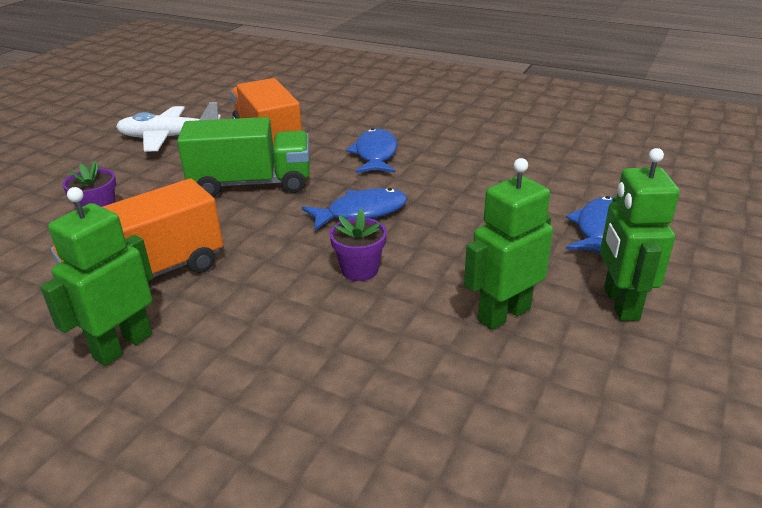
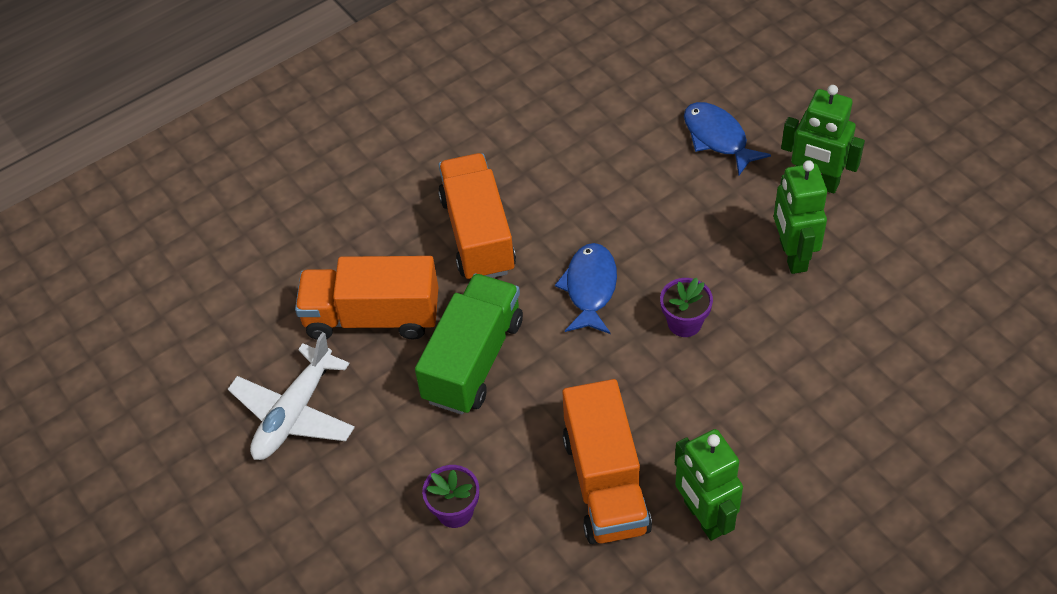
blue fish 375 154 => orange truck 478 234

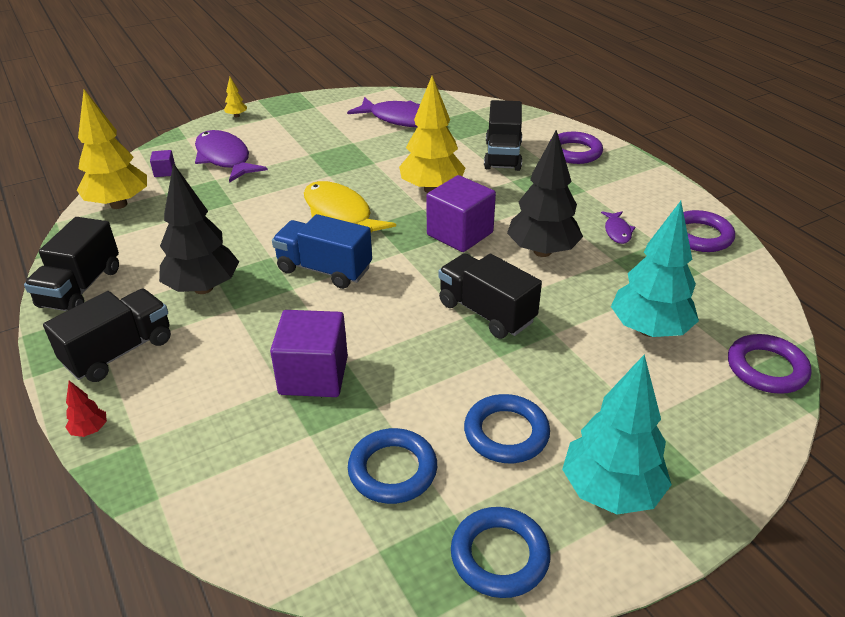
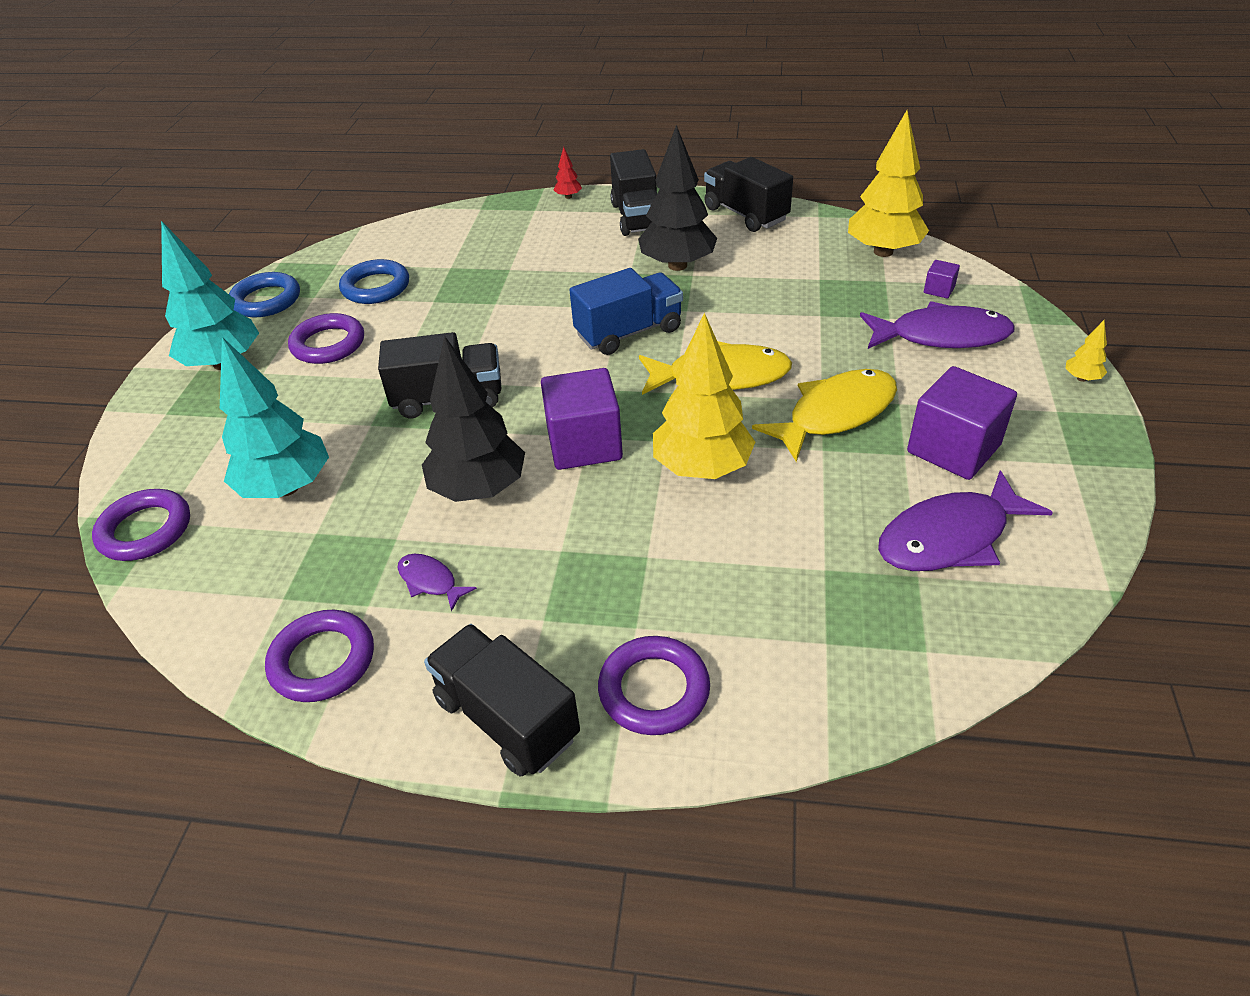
black truck 503 156 => black truck 506 718, shifted
purple cube 313 375 => purple cube 953 449, shifted
blue ring 506 433 => purple ring 328 344
nothing => yellow fish 835 414

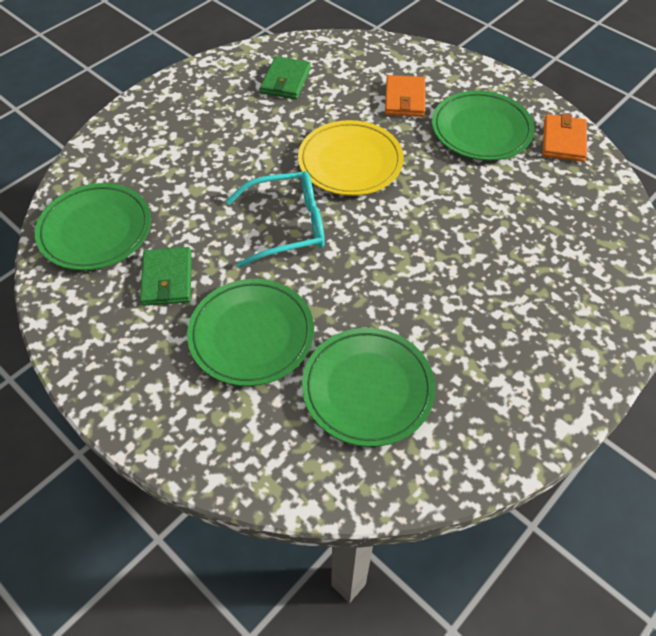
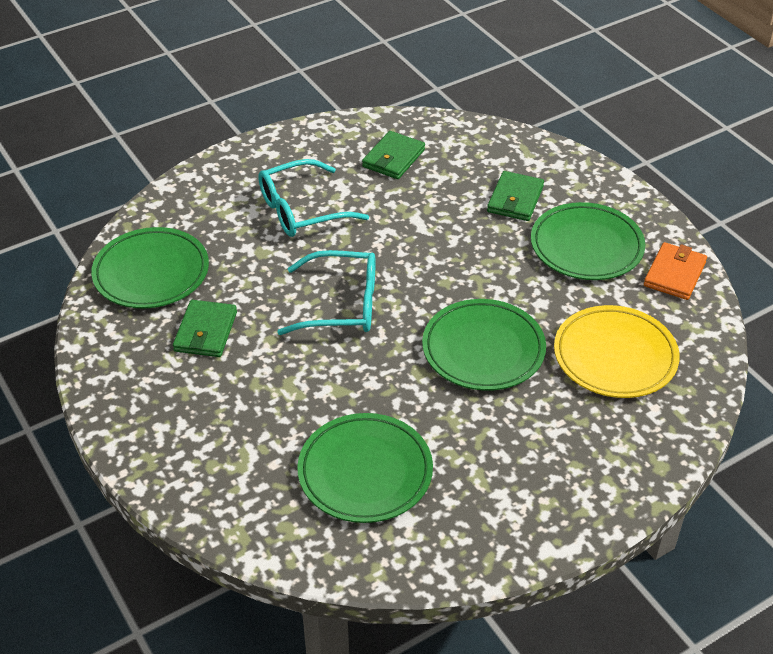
orange wallet 404 99 => green wallet 515 199
yellow plate 350 162 => yellow plate 615 356, shifted
green plate 251 335 => green plate 483 349, shifted
nothing => turquoise glasses 302 210

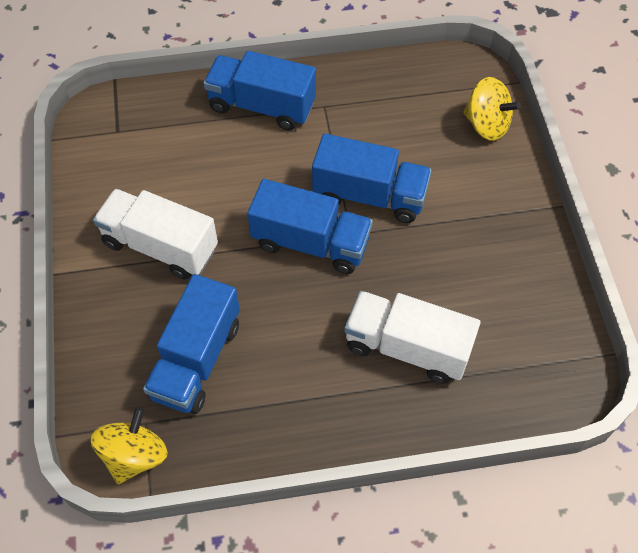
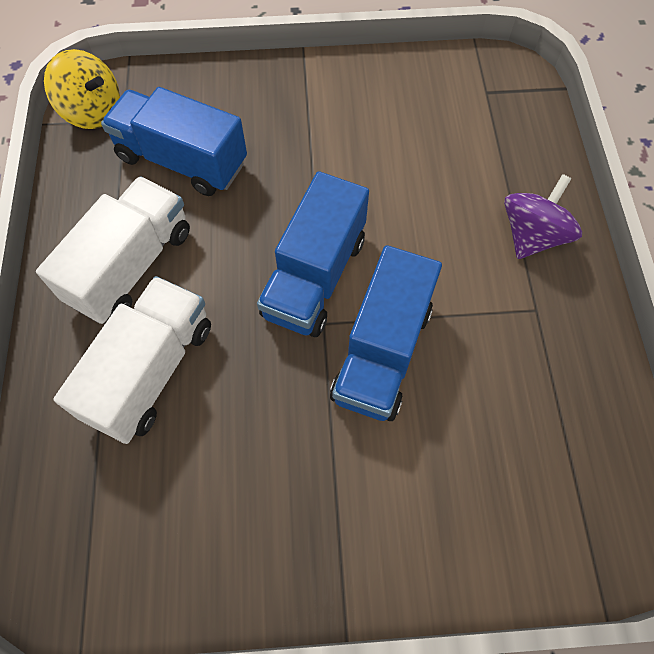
blue truck 262 106 => purple spinning top 532 235
yellow spinning top 486 124 => nothing
white truck 160 246 => white truck 131 266, shifted

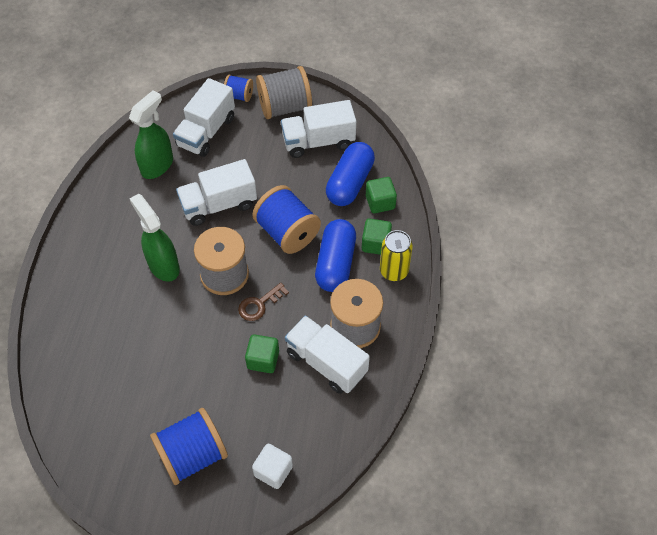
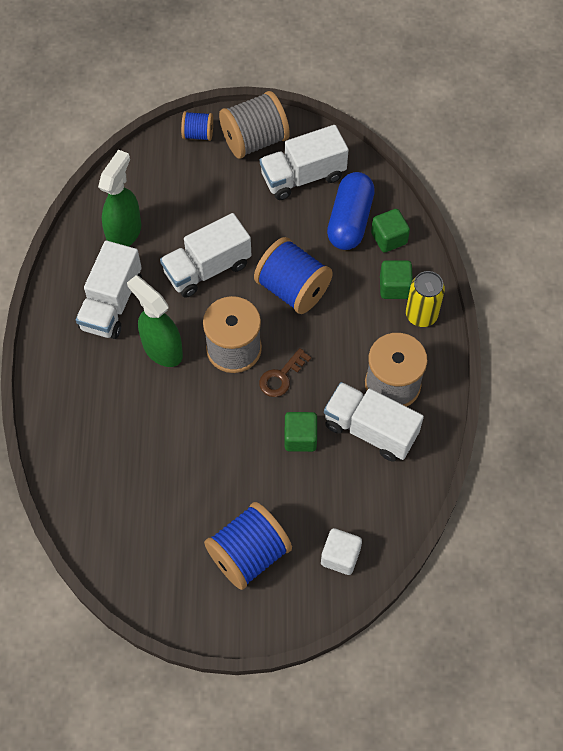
white truck 206 132 => white truck 112 304, shifted
blue capsule 335 263 => nothing

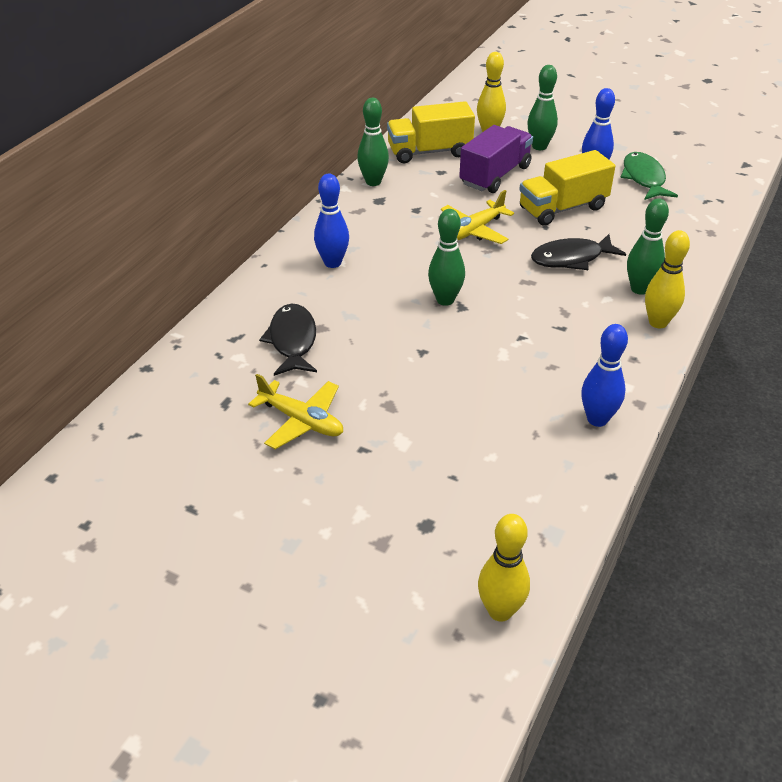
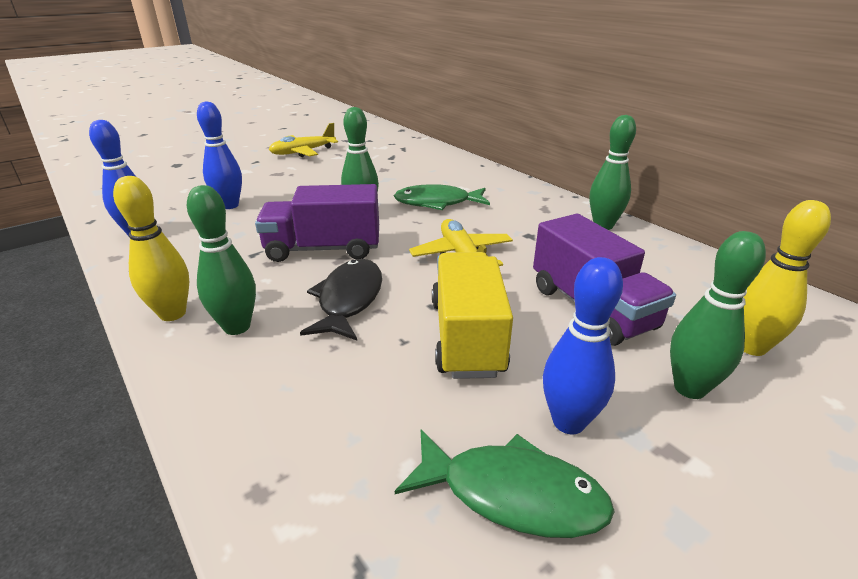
yellow truck 429 152 => nothing
blue bowling pin 332 263 => blue bowling pin 229 205, shifted
black fish 292 341 => nothing
yellow bowling pin 500 611 => nothing
nothing => purple truck 323 249
nothing => green fish 437 203

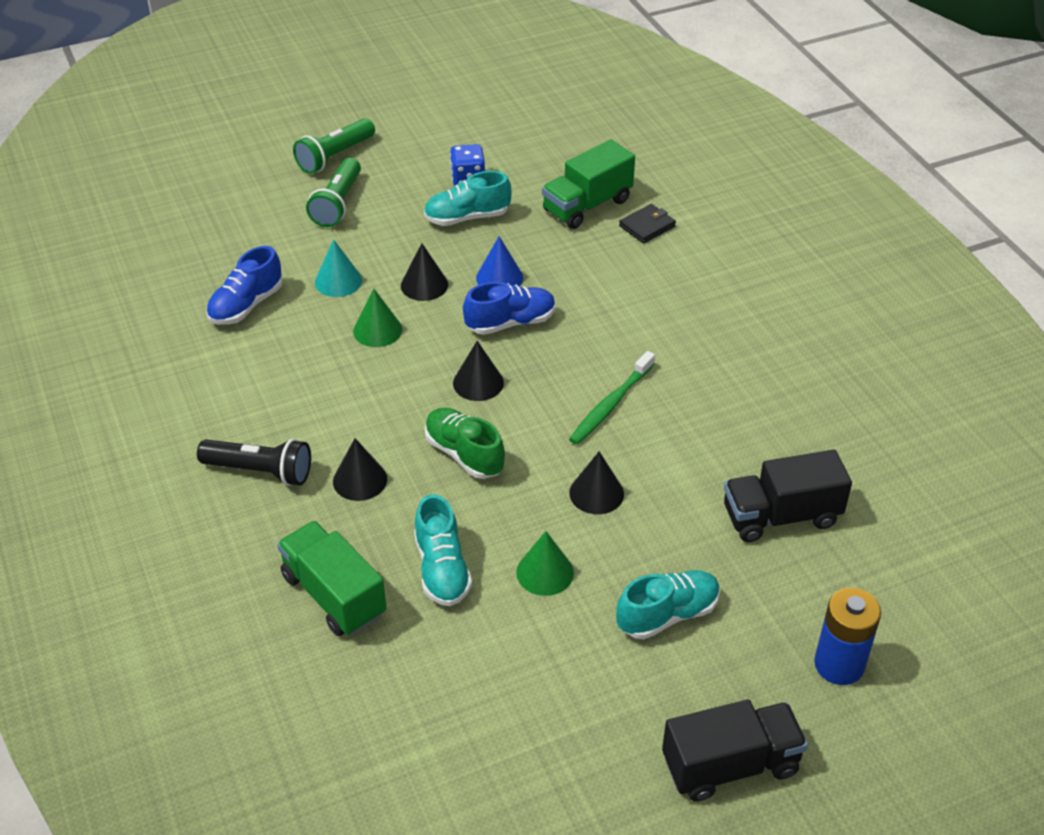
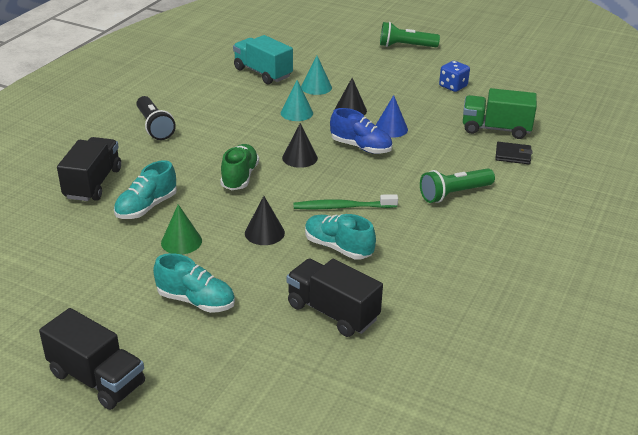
green flashlight 338 204 => green flashlight 454 194, shifted
turquoise shoe 467 217 => turquoise shoe 338 247, shifted
blue shoe 246 305 => turquoise truck 263 73
green cone 377 330 => turquoise cone 296 113
black cone 360 480 => nothing
green truck 334 595 => black truck 93 183
blue battery 839 664 => nothing

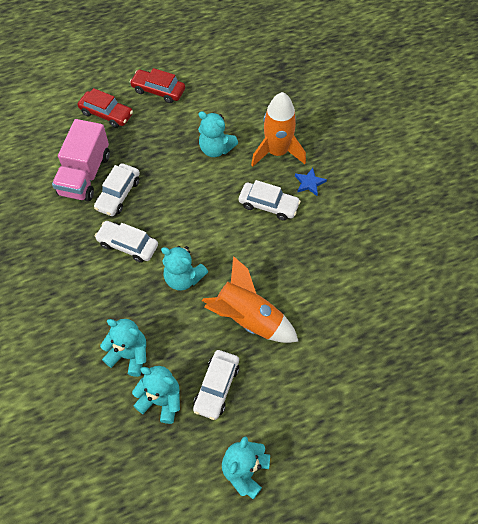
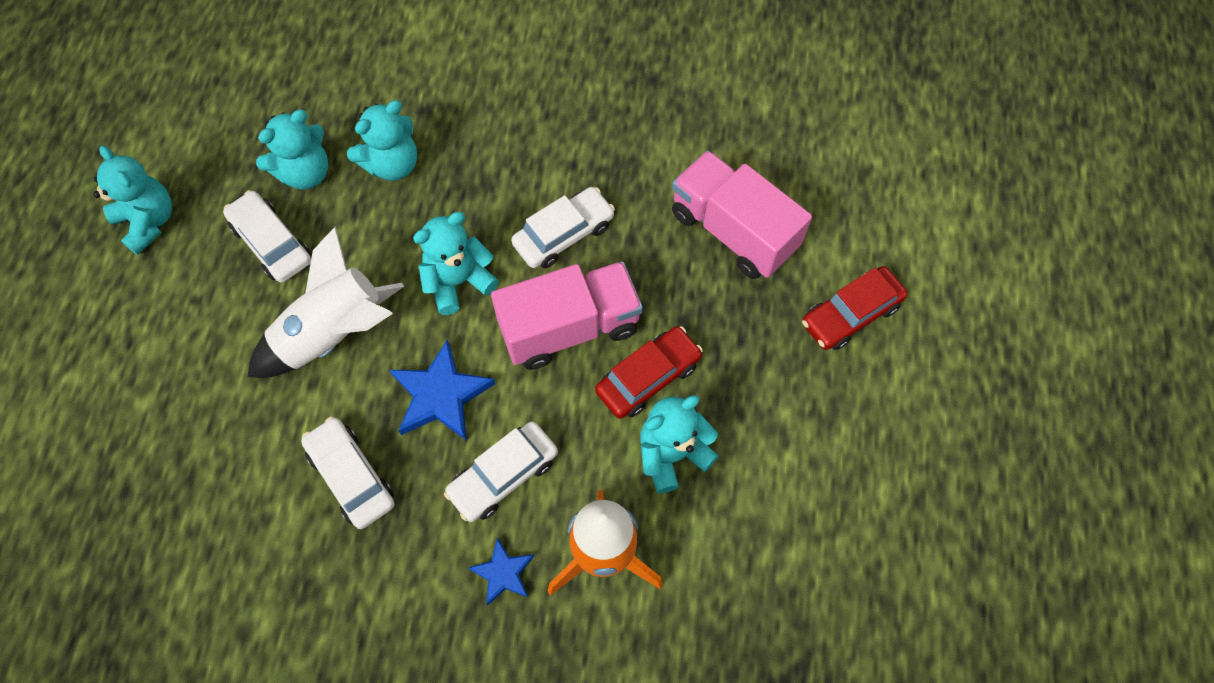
red car 158 90 => red car 648 377, shifted
white car 118 194 => white car 351 476, shifted
orange rocket 248 318 => white rocket 334 334
nothing => pink truck 569 327
nothing => blue star 440 395

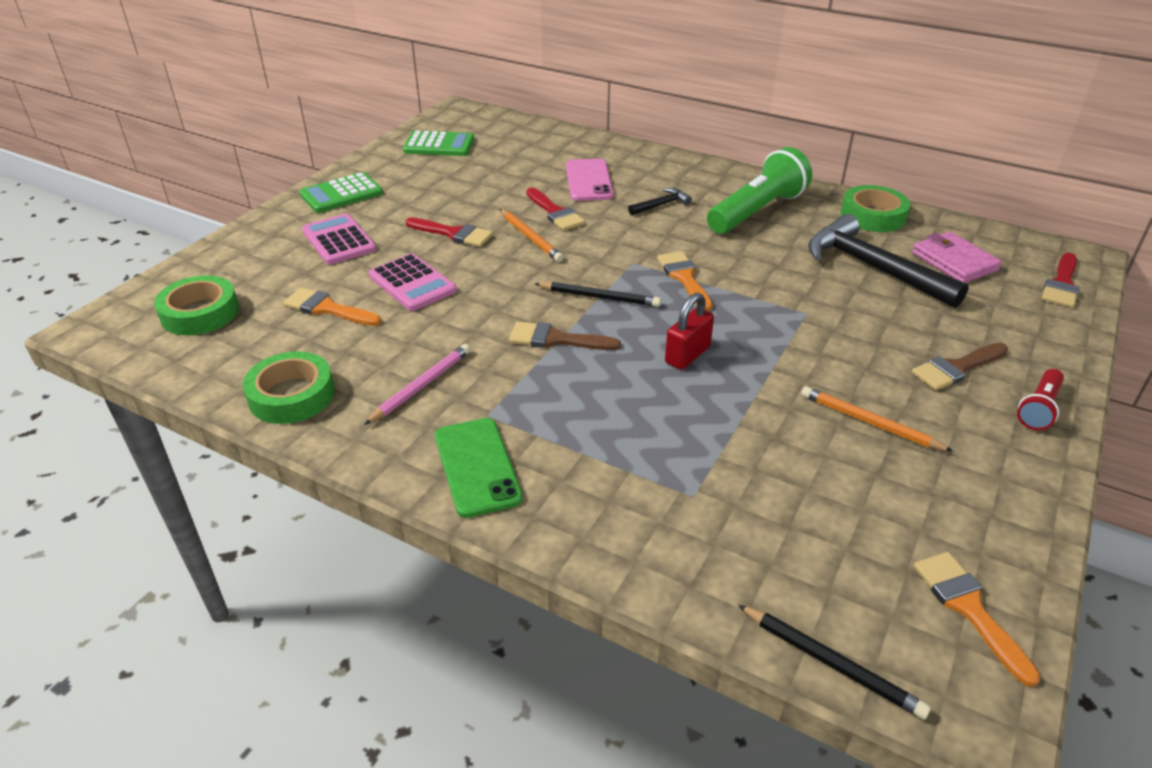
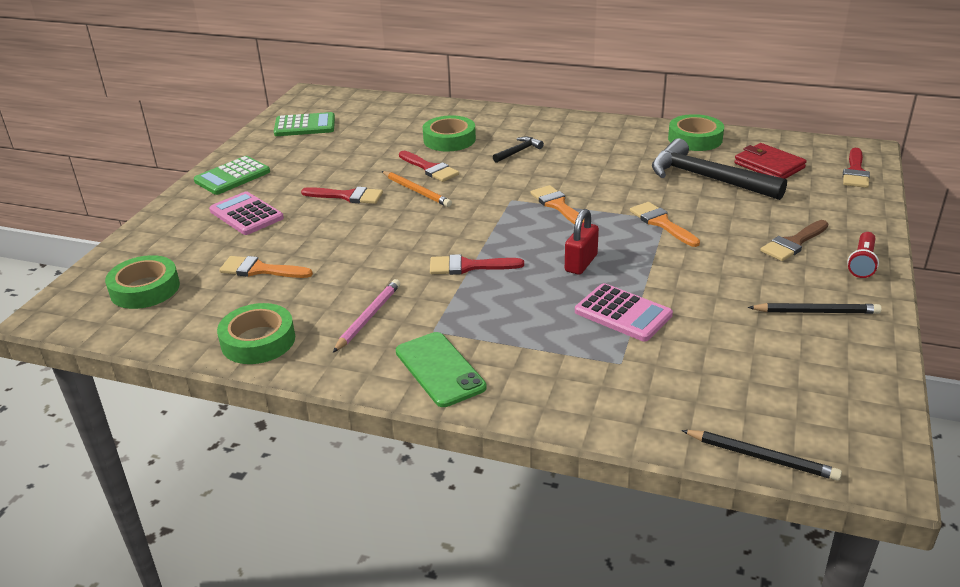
green flashlight 757 211 => nothing
pink phone 588 180 => green tape 449 139
pink wallet 954 261 => red wallet 769 165
pink calculator 412 283 => pink calculator 623 313, shifted
black pencil 599 297 => black pencil 816 312, shifted
brown brush 555 339 => red brush 468 266
orange pencil 869 422 => nothing
orange brush 968 608 => orange brush 661 223, shifted

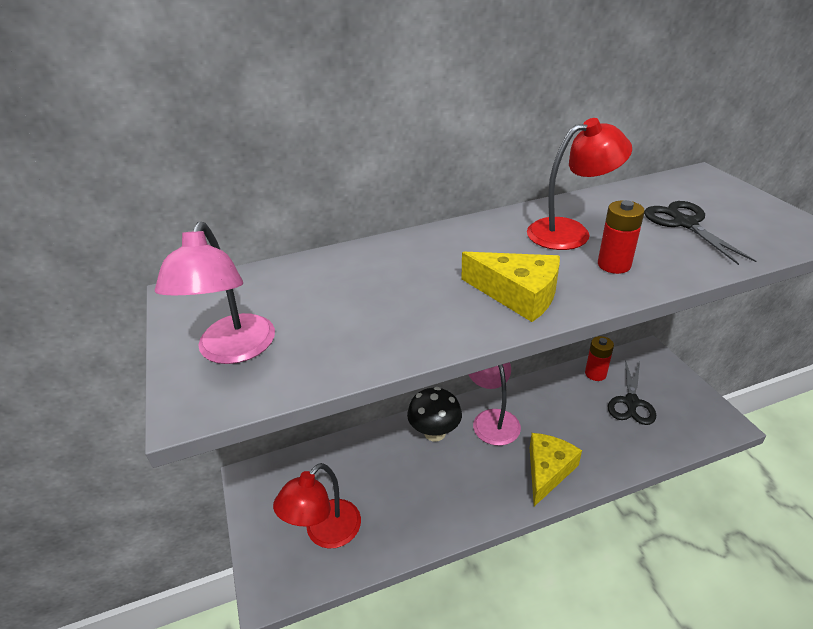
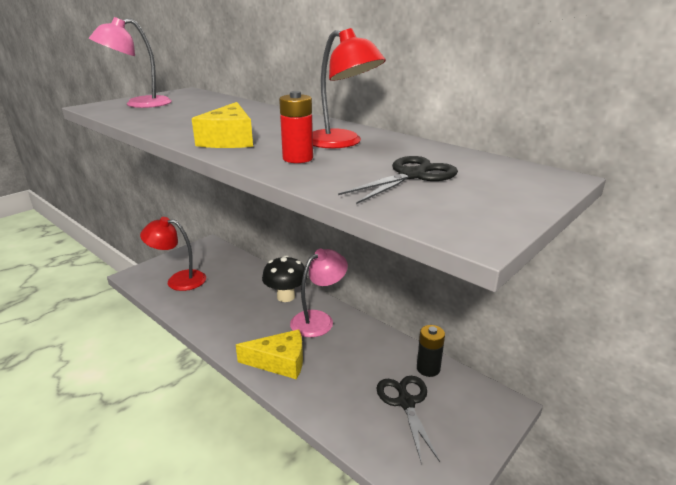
red battery 595 374 => black battery 428 368
black scissors 631 403 => black scissors 406 402, 90 degrees clockwise

